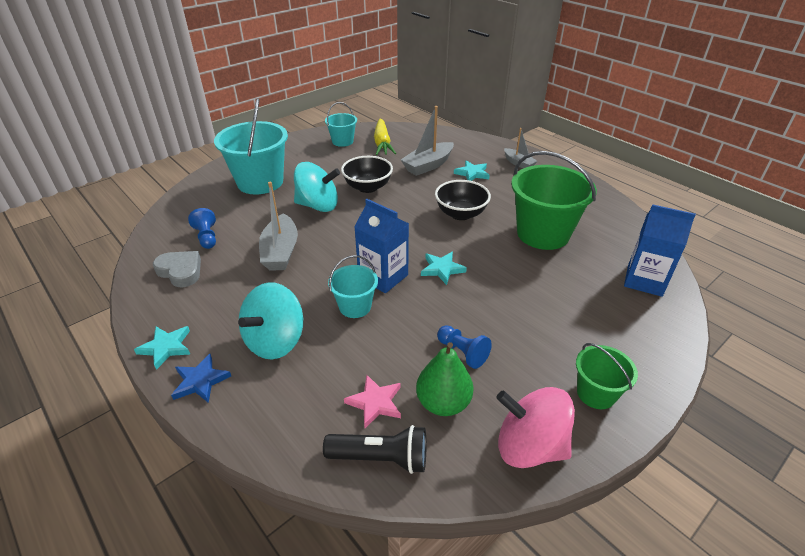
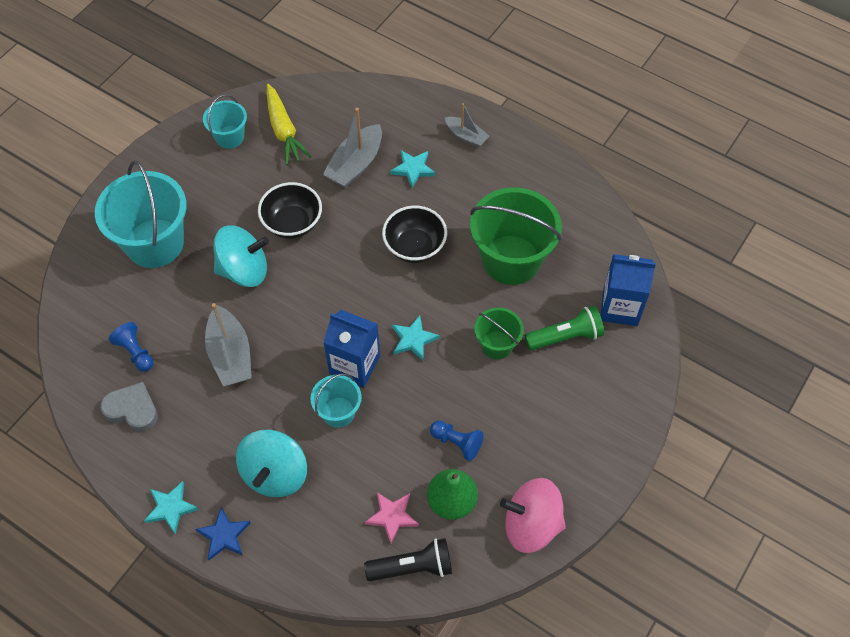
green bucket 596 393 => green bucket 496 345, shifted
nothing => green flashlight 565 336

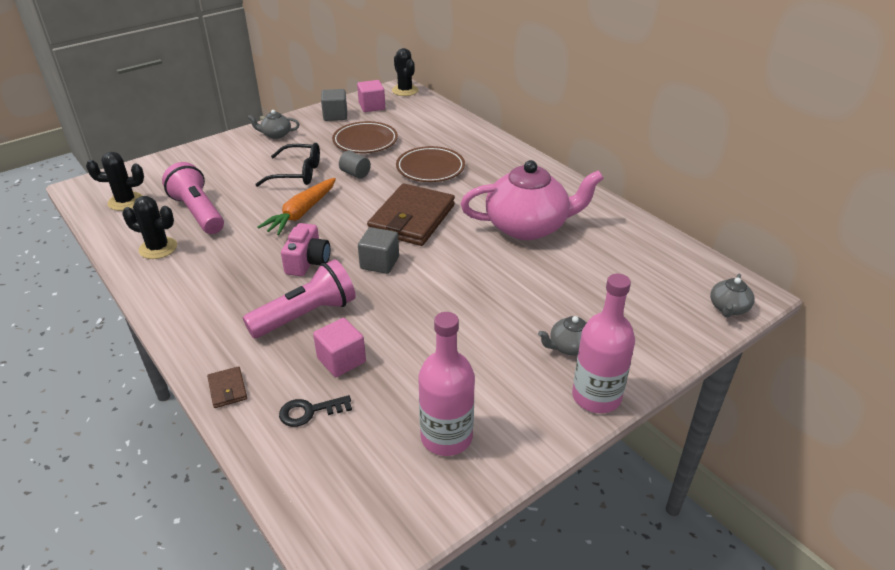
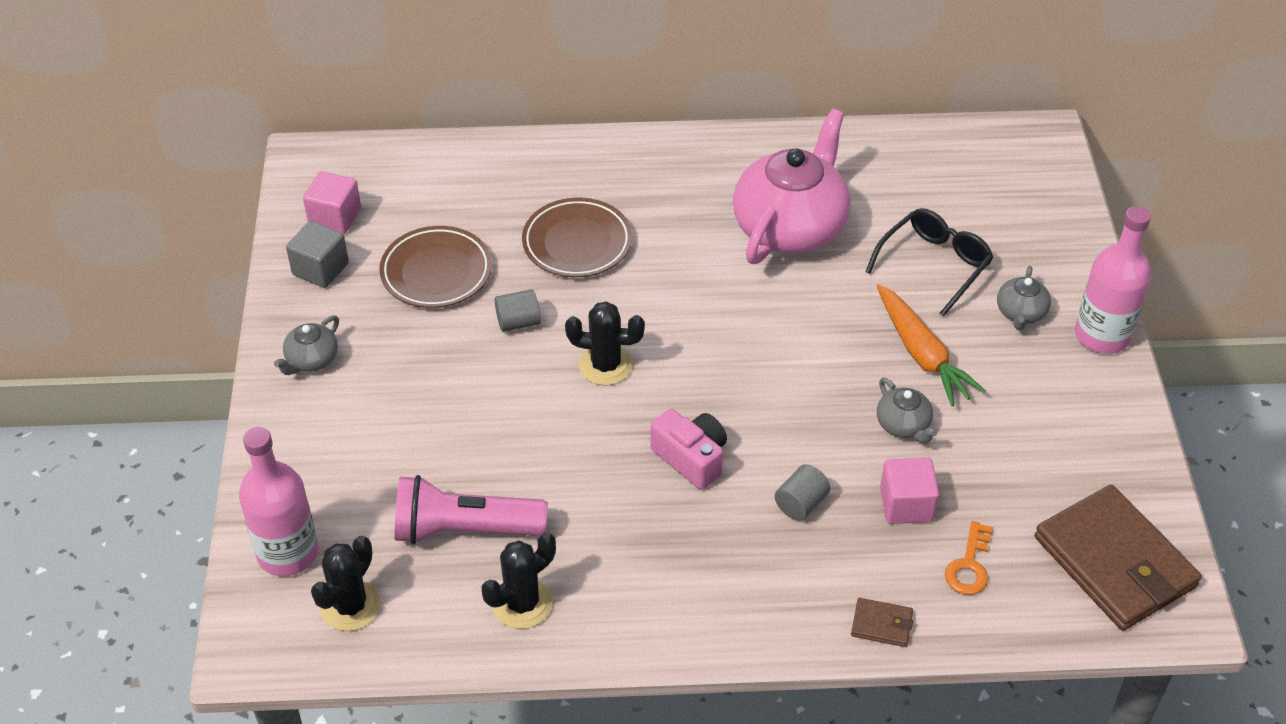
black cactus 405 90 => black cactus 605 365, shifted
black glasses 297 173 => black glasses 934 265, shifted
orange carrot 301 213 => orange carrot 922 354, shifted
brown wallet 412 219 => brown wallet 1115 562, shifted
grey cube 379 263 => nothing
pink flashlight 306 315 => grey cylinder 801 503
grey teapot 728 308 => grey teapot 903 425, shifted
pink bottle 446 437 => pink bottle 288 553, shifted
black key 309 412 => orange key 969 566

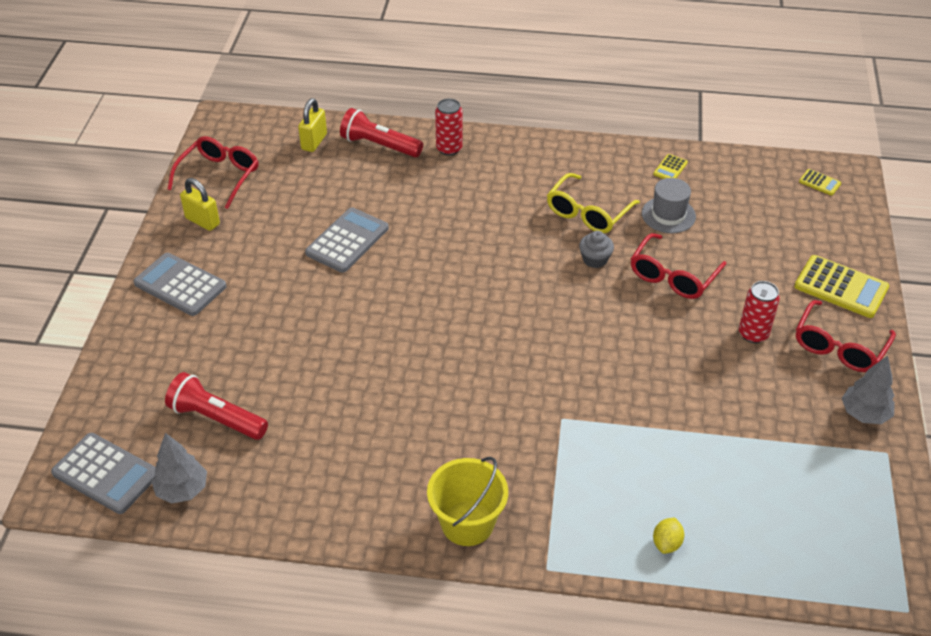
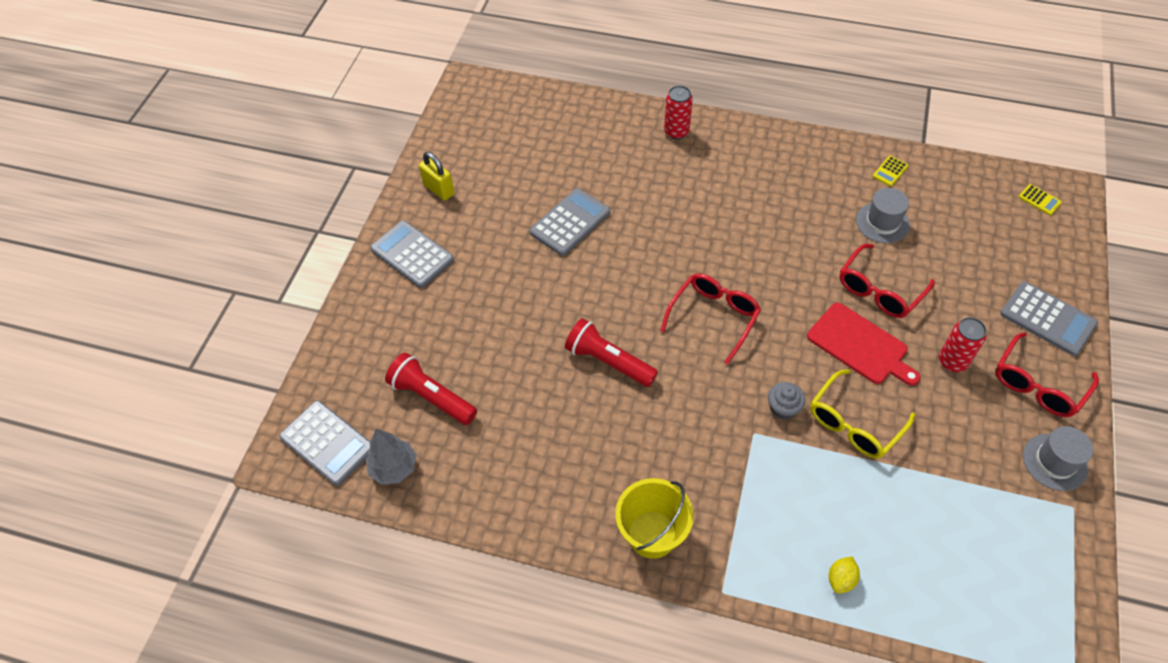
yellow padlock 314 142 => nothing
red flashlight 379 145 => red flashlight 608 361, shifted
red glasses 219 176 => red glasses 713 318, shifted
yellow glasses 588 212 => yellow glasses 854 423, shifted
grey cupcake 595 259 => grey cupcake 783 408, shifted
yellow calculator 841 287 => grey calculator 1047 319
grey tree 864 414 => grey hat 1055 462
nothing => red cutting board 860 345

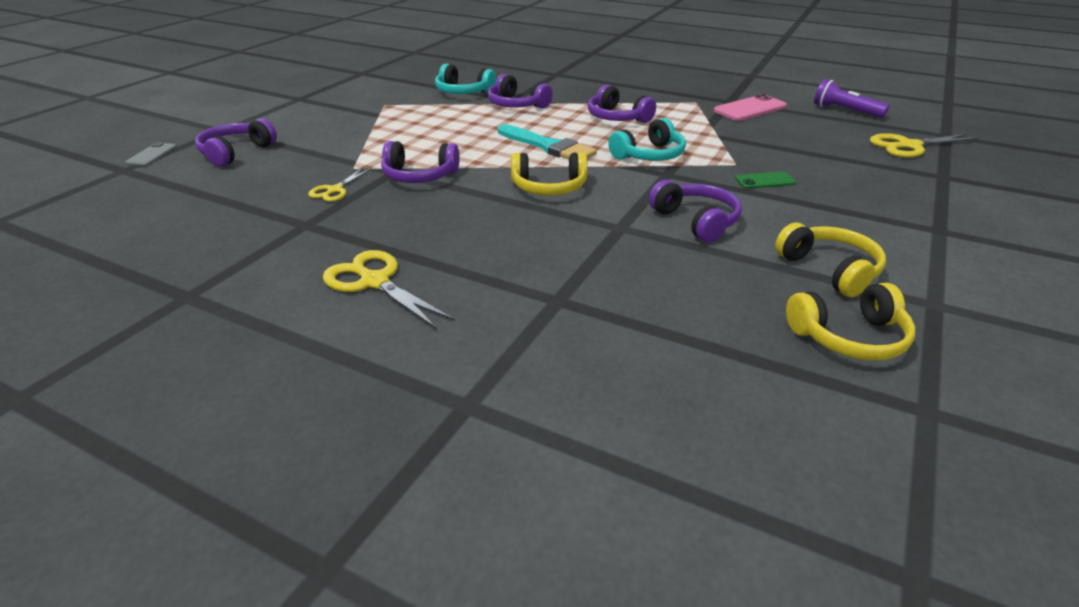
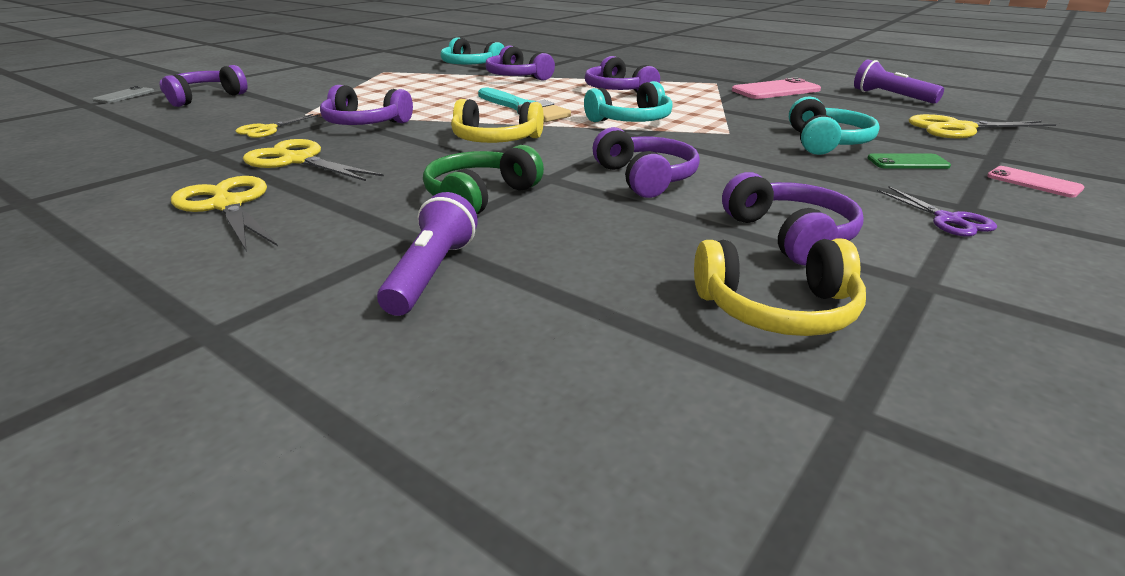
green phone 765 181 => green phone 907 162, shifted
yellow headphones 830 270 => purple headphones 790 235
nothing => turquoise headphones 826 142
nothing => yellow scissors 298 160
nothing => green headphones 480 197
nothing => pink phone 1033 182
nothing => purple scissors 948 219
nothing => purple flashlight 431 274

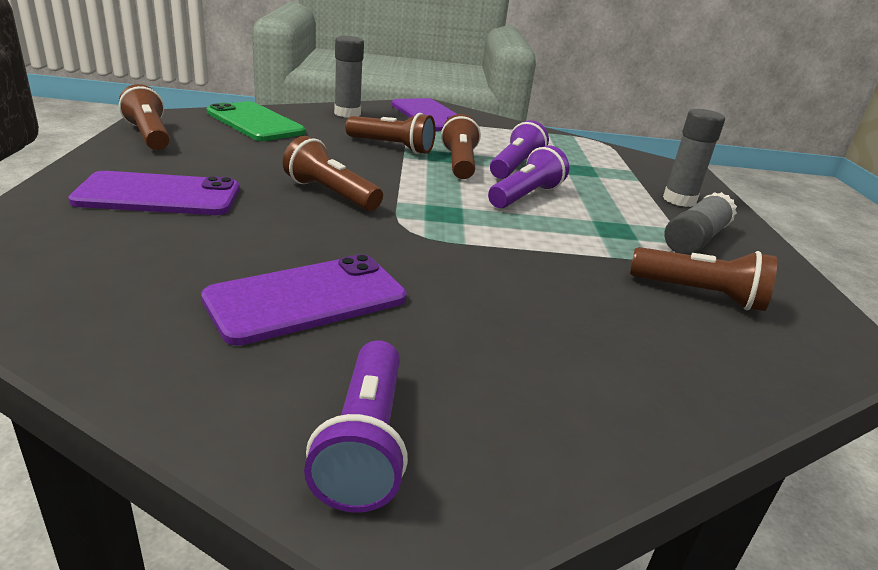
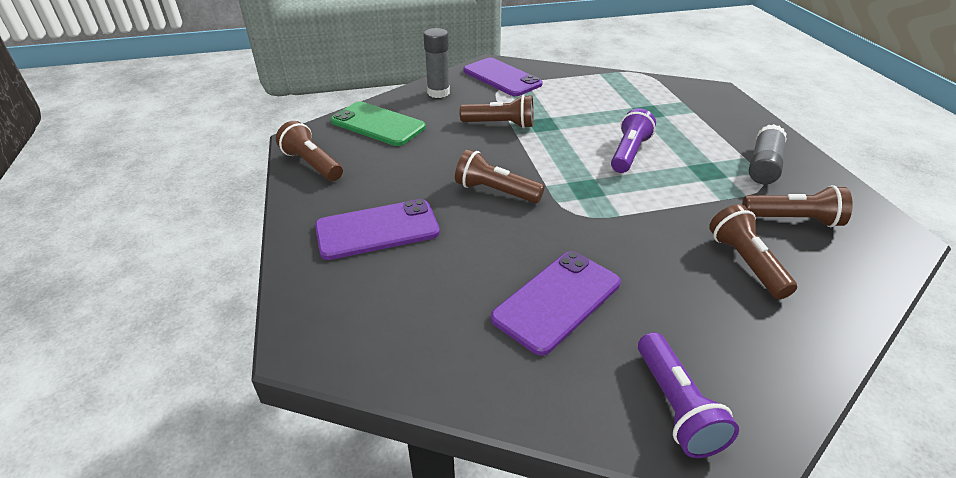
grey glue stick 679 200 => nothing
brown flashlight 459 163 => brown flashlight 745 263, shifted
purple flashlight 515 167 => nothing

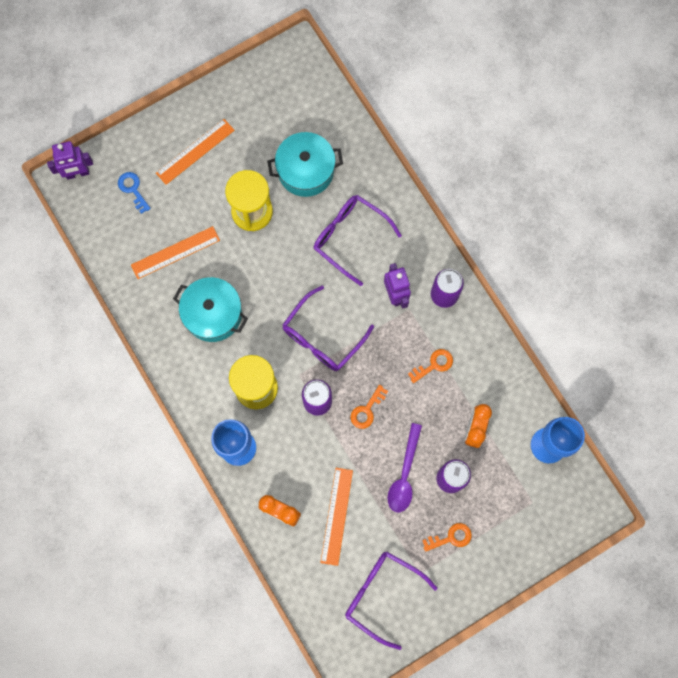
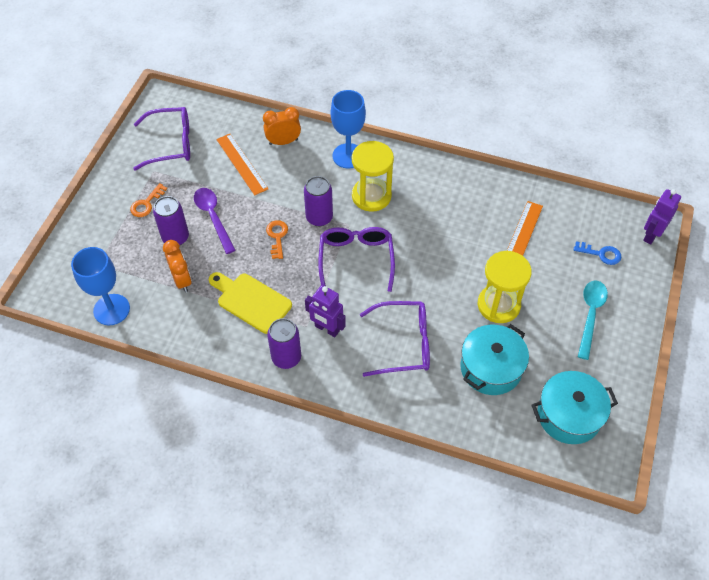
orange ruler 195 151 => turquoise spoon 590 315
turquoise pot 213 314 => turquoise pot 568 415, shifted
orange key 434 365 => yellow cutting board 251 301

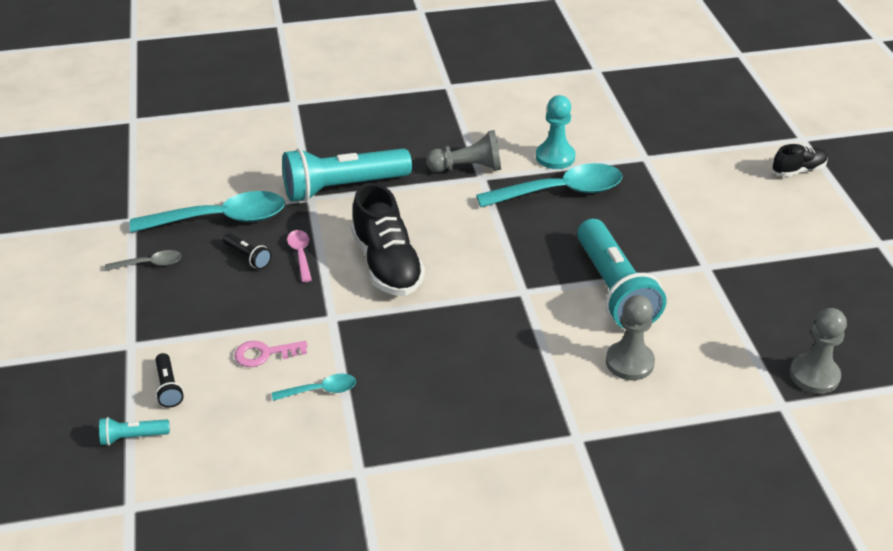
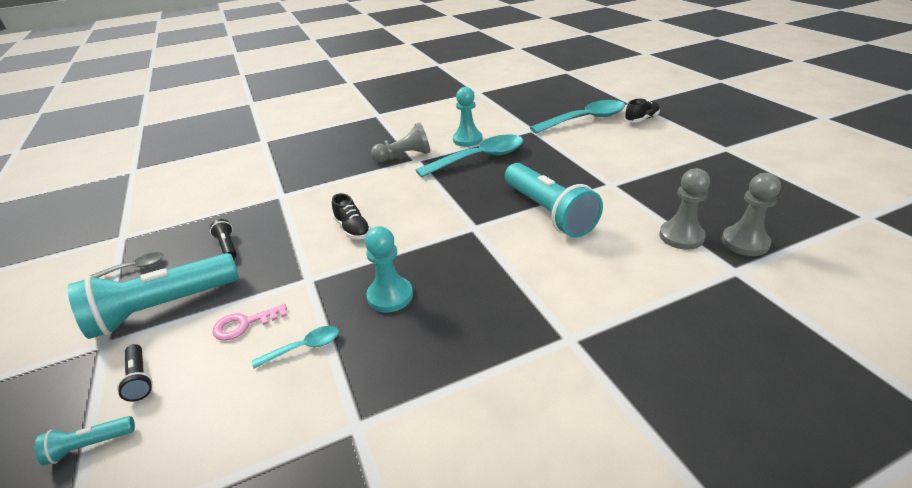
turquoise flashlight 343 187 => turquoise flashlight 163 308, shifted
black shoe 387 264 => black shoe 353 229, x0.54
turquoise spoon 221 219 => turquoise spoon 585 119, shifted
pink spoon 300 254 => nothing
black flashlight 248 257 => black flashlight 227 246, 150 degrees counterclockwise
grey pawn 629 362 => grey pawn 681 236, shifted
nothing => turquoise pawn 390 296

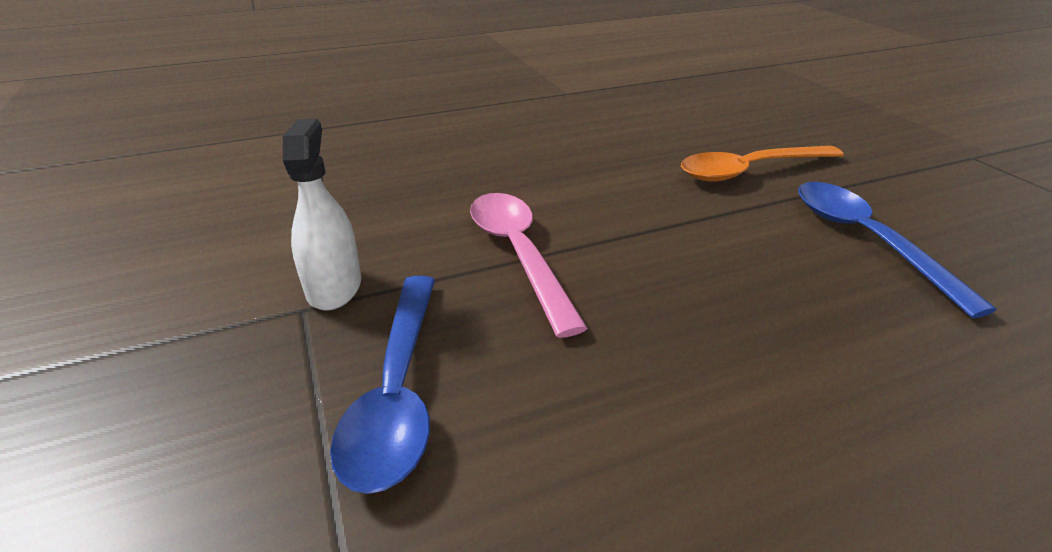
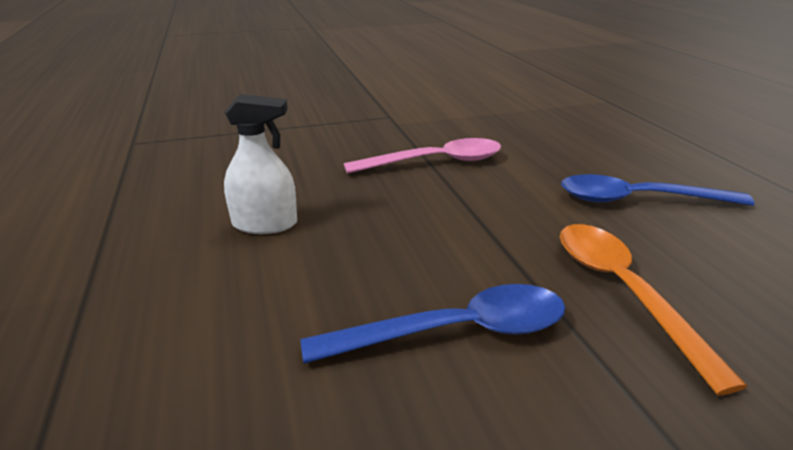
white spray bottle 334 287 => white spray bottle 265 224, shifted
blue spoon 397 393 => blue spoon 637 200, shifted

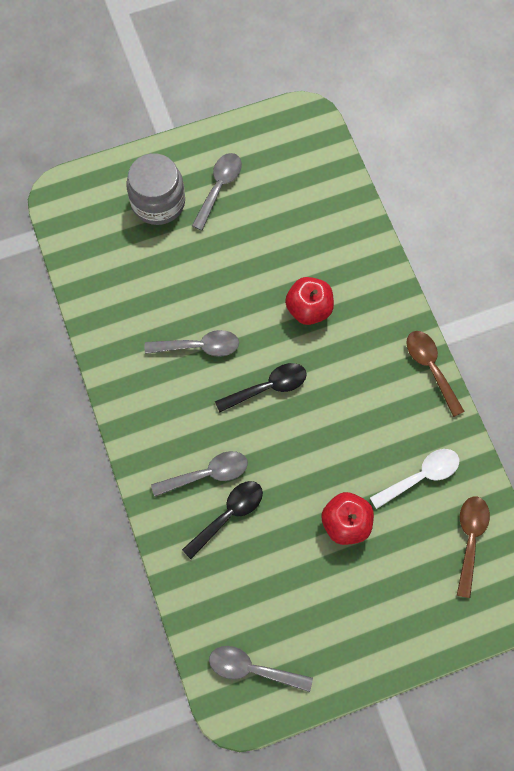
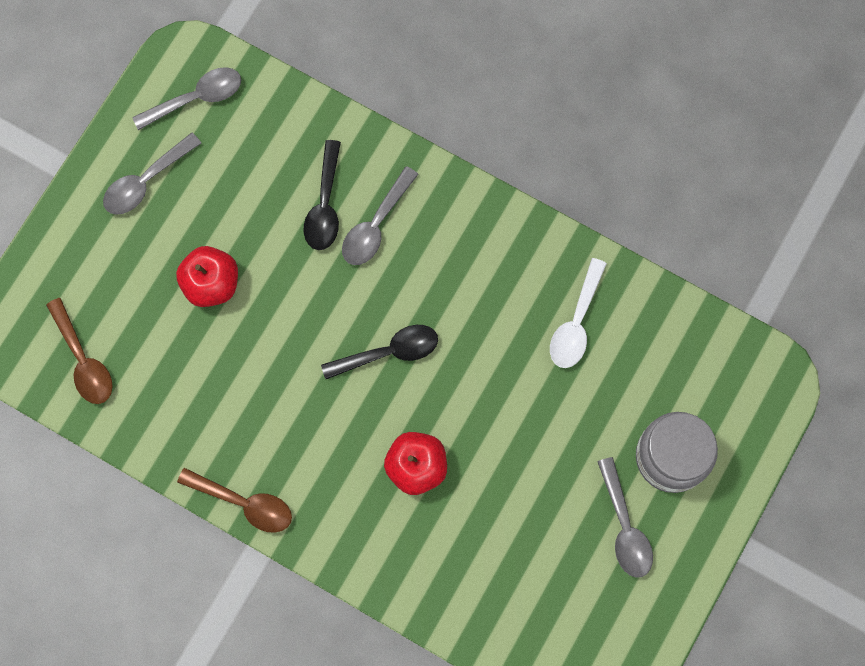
grey spoon 199 346 => grey spoon 146 181, shifted
black spoon 268 387 => black spoon 389 352, 135 degrees counterclockwise
white spoon 420 476 => white spoon 576 323, shifted

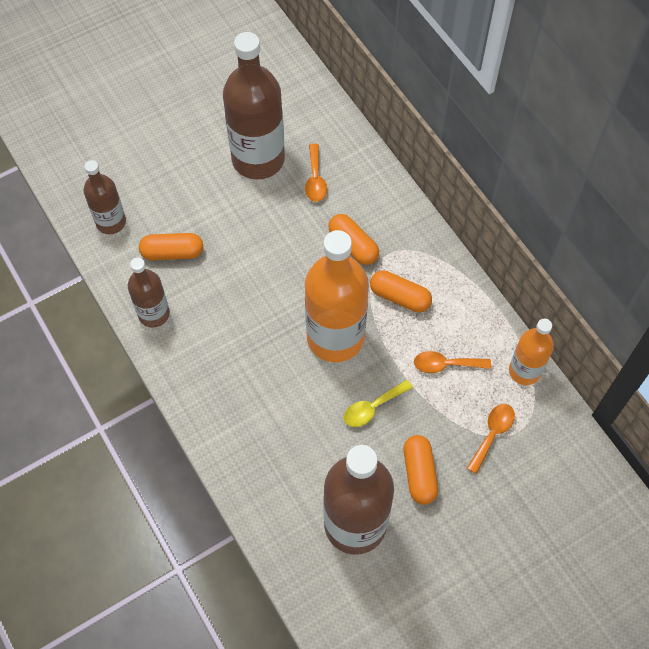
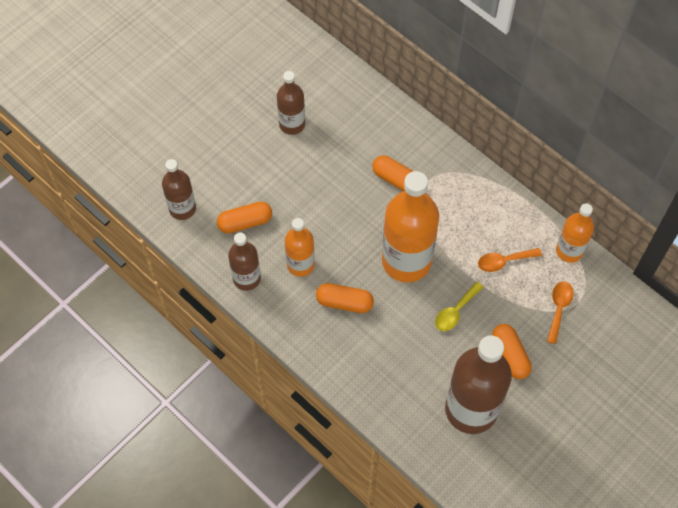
brown bottle 258 159 => brown bottle 292 124, x0.56
orange spoon 315 179 => nothing
orange capsule 400 297 => orange capsule 344 302, shifted
nothing => orange bottle 300 264

